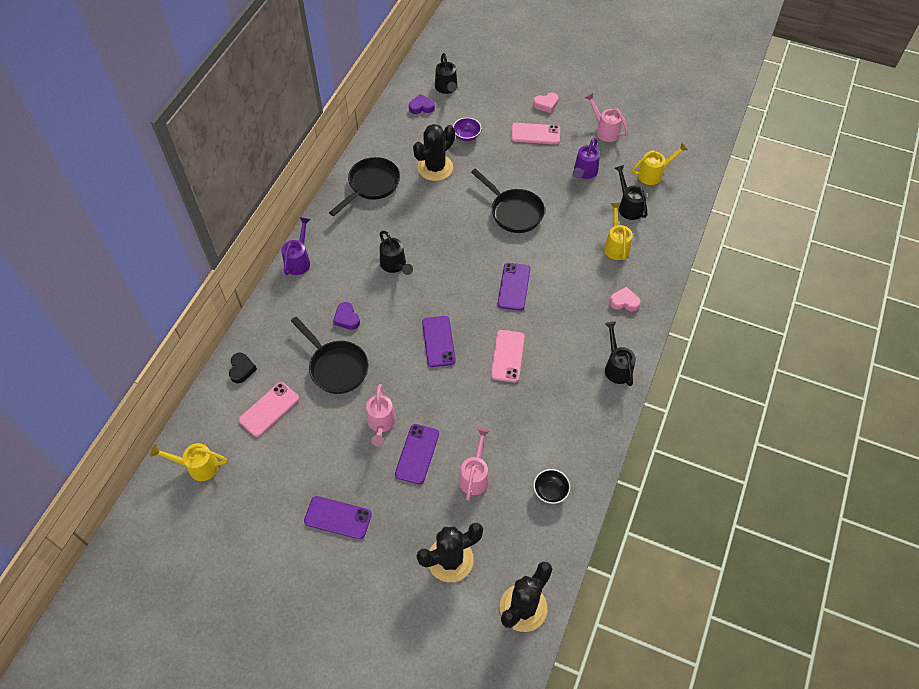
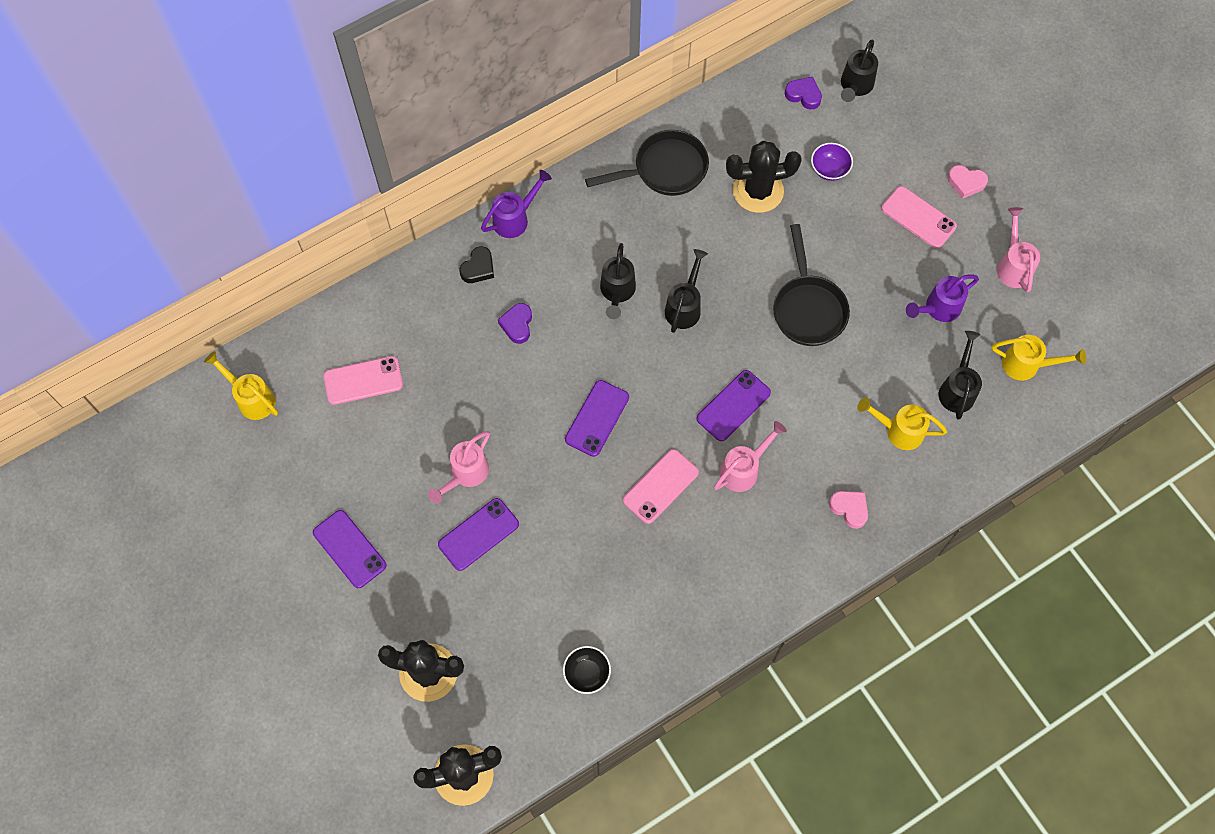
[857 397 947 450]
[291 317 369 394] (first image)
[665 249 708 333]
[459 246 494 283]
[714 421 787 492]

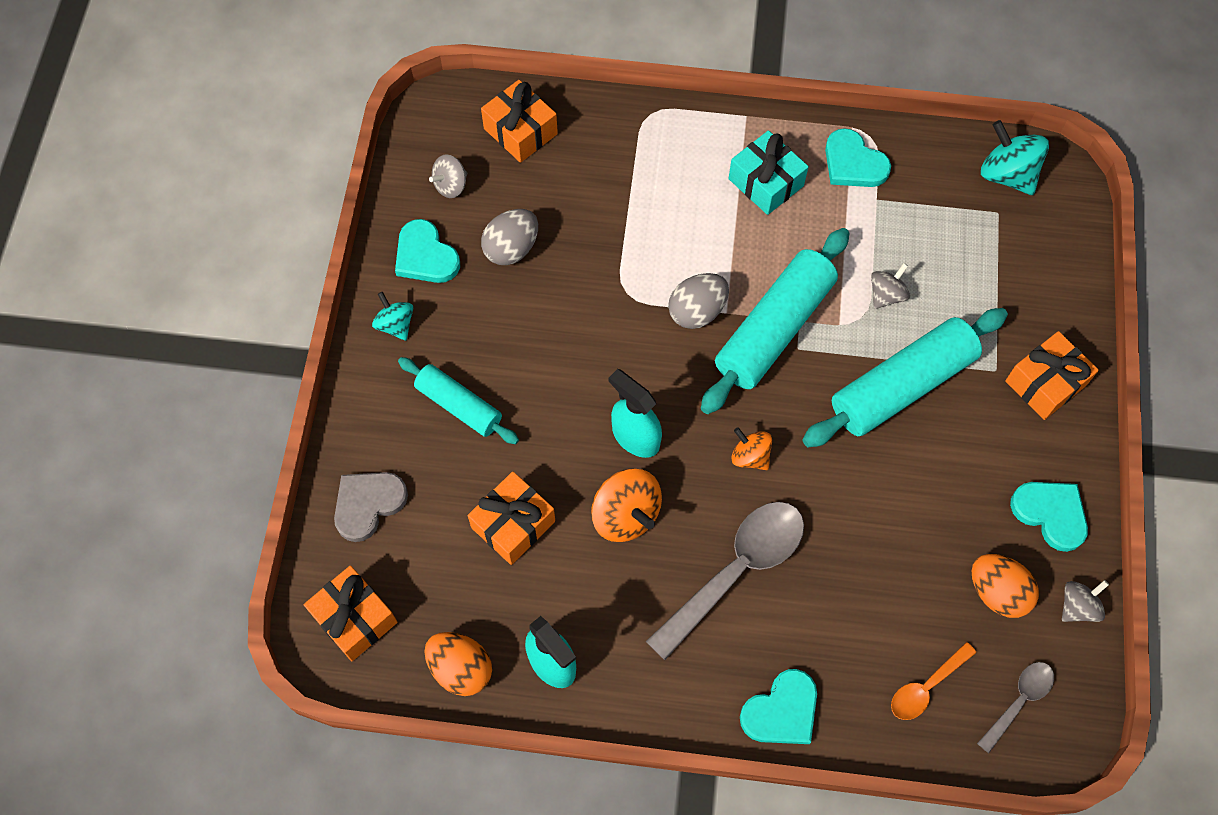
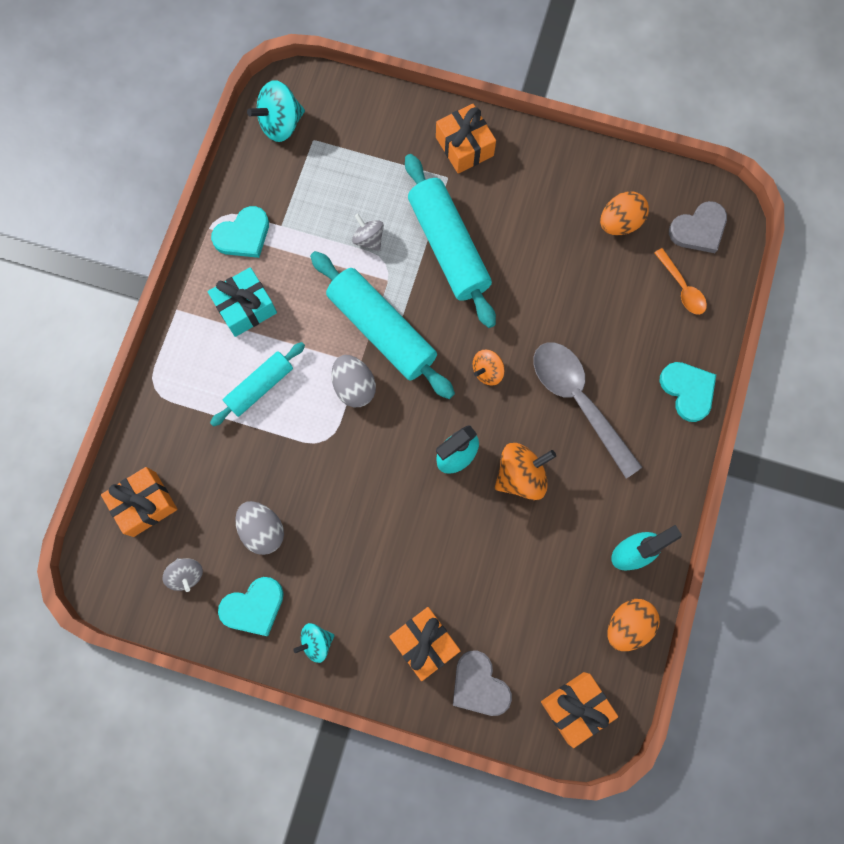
[210 342 305 427]
[389 607 460 681]
[1010 482 1088 552] (first image)
[1062 580 1109 622] (first image)
[669 201 727 253]

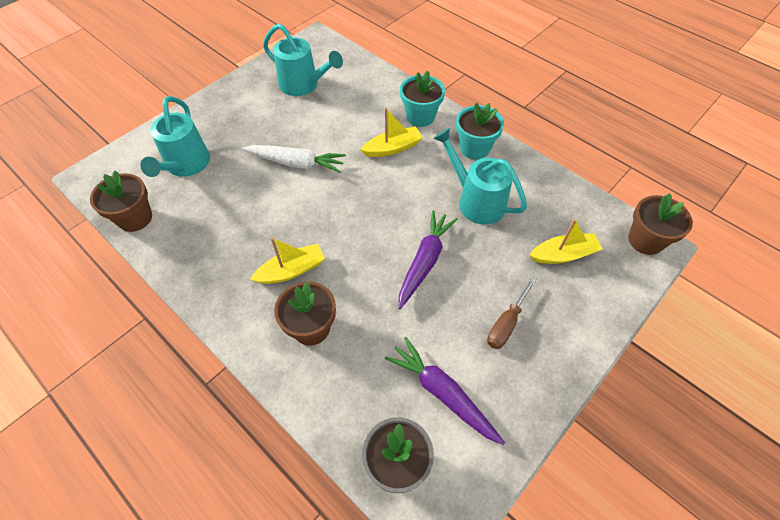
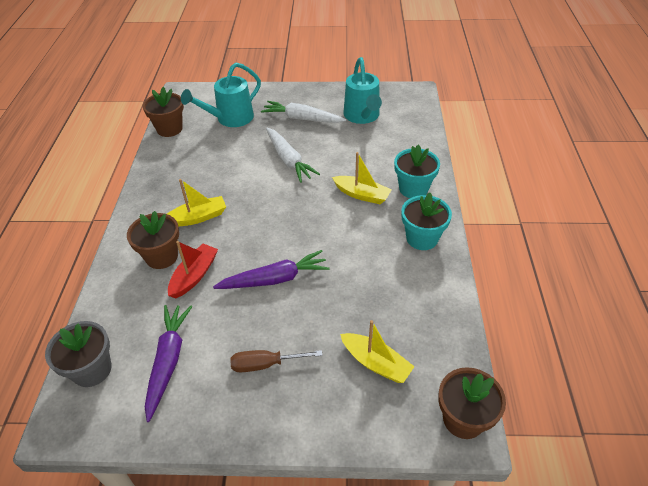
[433 128 527 224] (first image)
[167 179 226 227]
[261 101 346 123]
[168 241 218 299]

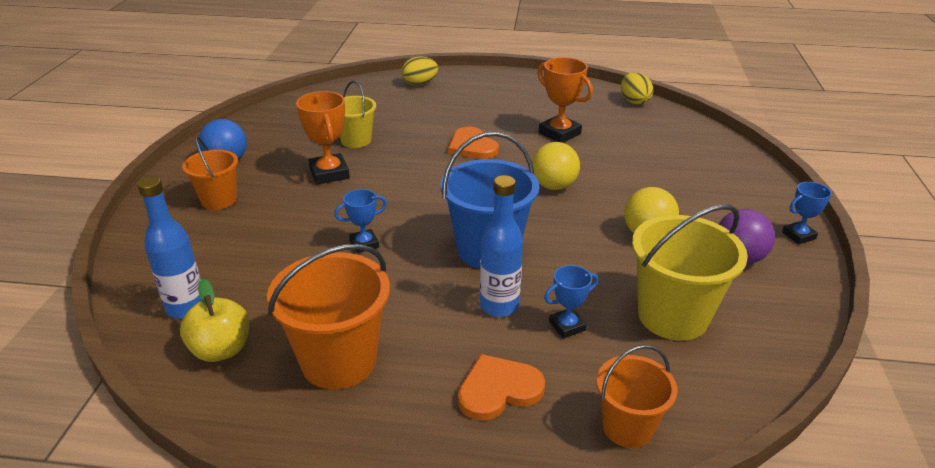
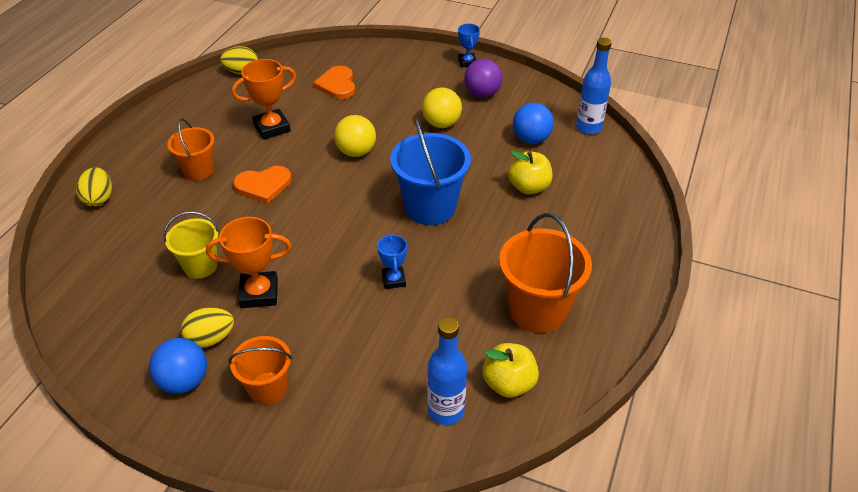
[576 38 612 134]
[513 103 554 144]
[508 151 552 194]
[167 118 214 181]
[313 66 355 99]
[181 307 234 348]

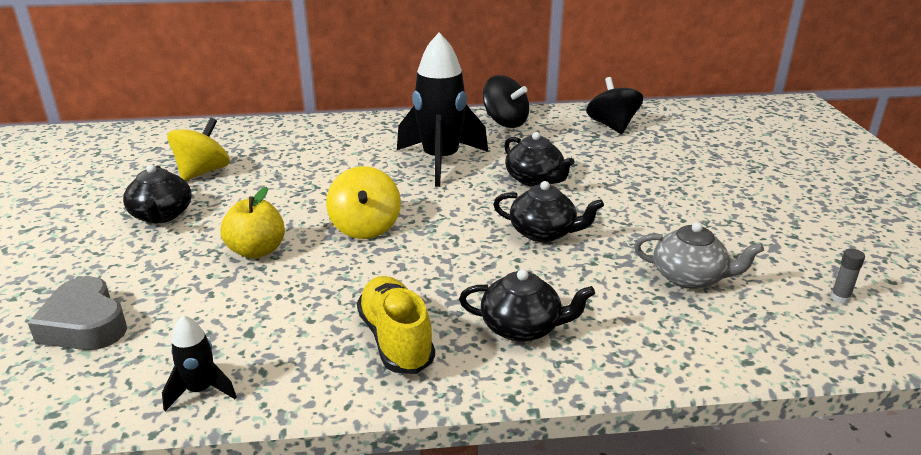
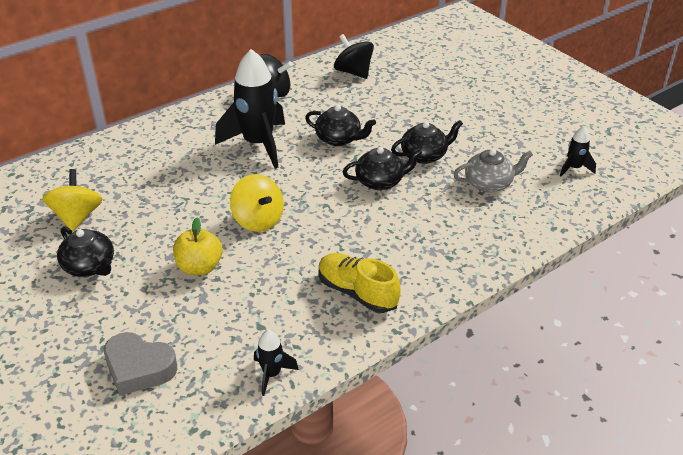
[560 126 596 176]
[391 120 463 164]

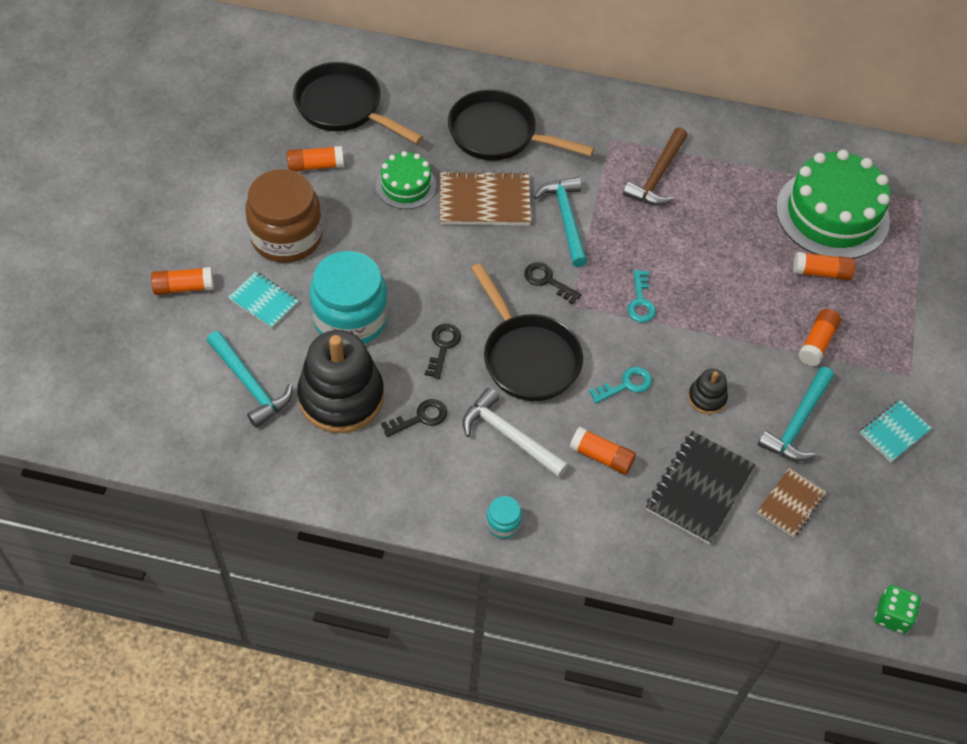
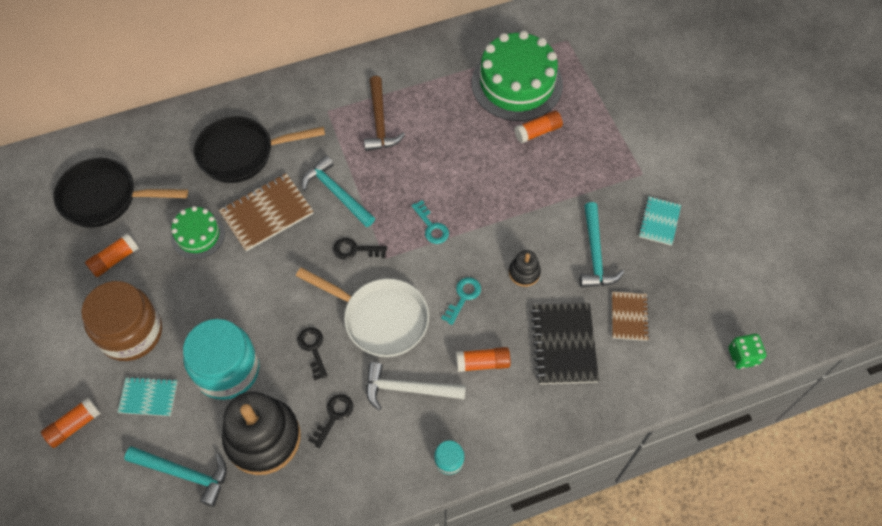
[296 267 429 357]
[798 309 841 366] (first image)

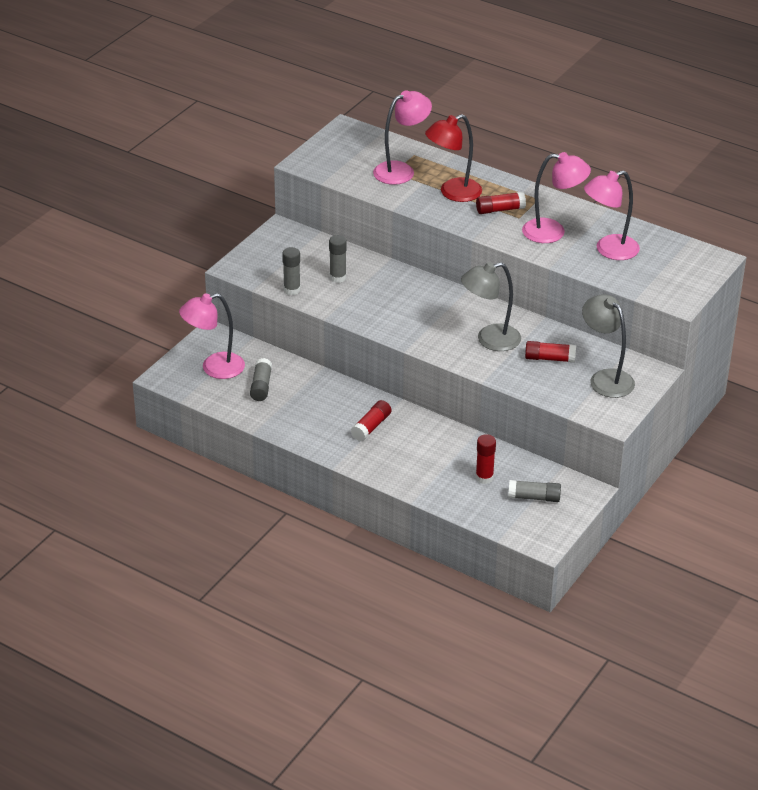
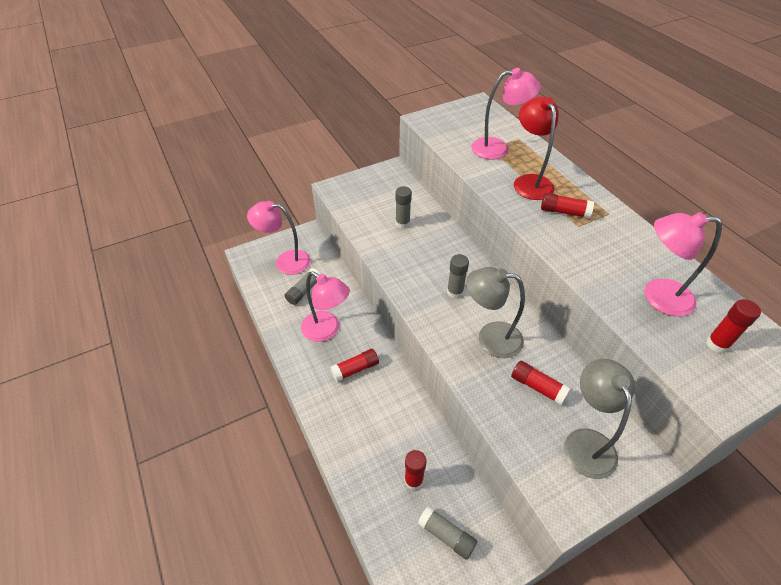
[514 96 559 200]
[301 271 350 342]
[447 254 469 299]
[706 299 761 353]

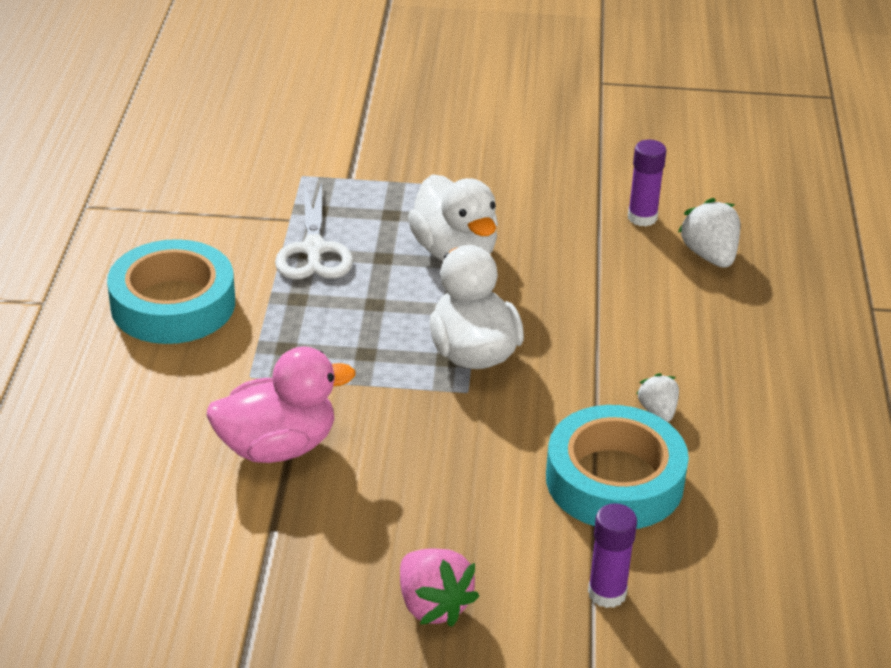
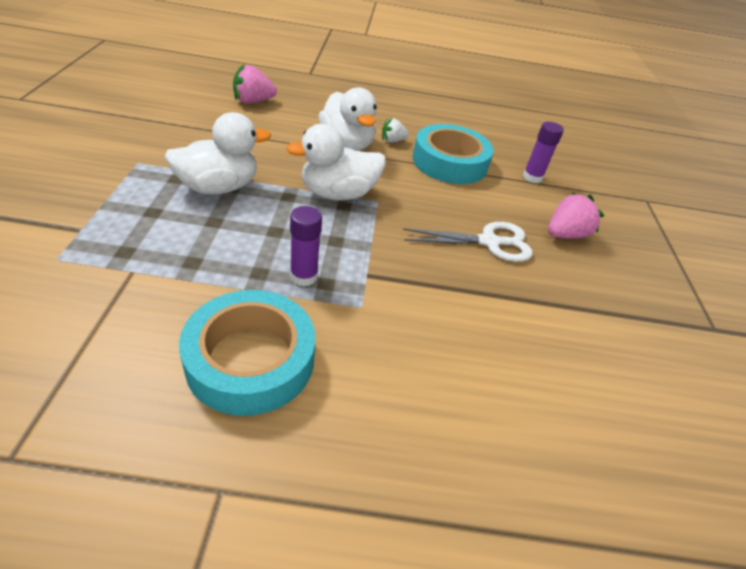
[290 206 322 286]
[403 222 533 262]
[233 64 277 104]
[207 346 356 463] (first image)
[318 87 377 151]

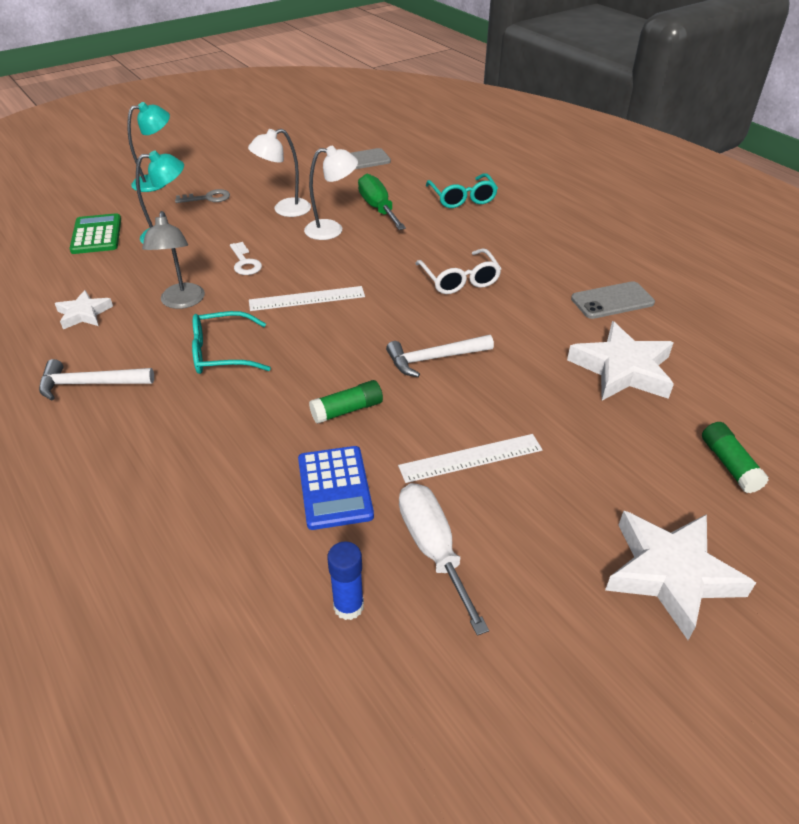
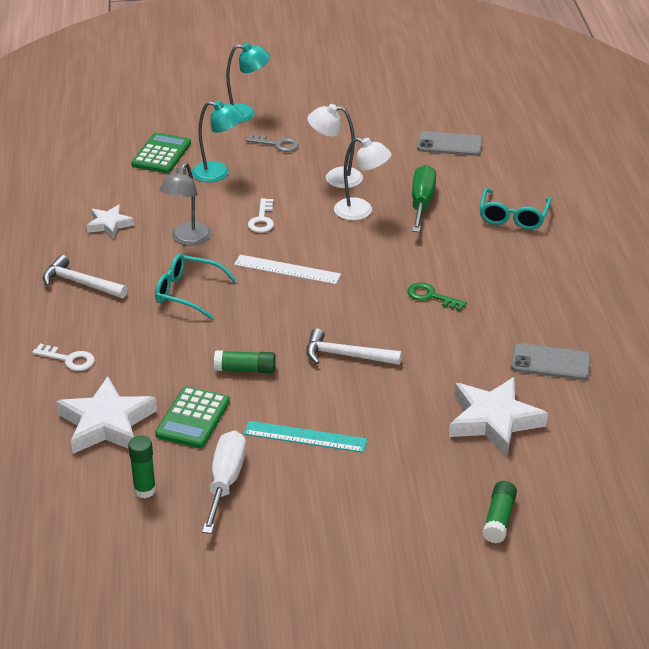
[407 283 467 311]
[244 421 367 453]
[155 386 230 448]
[56 376 157 454]
[128 436 156 498]
[32 344 95 371]

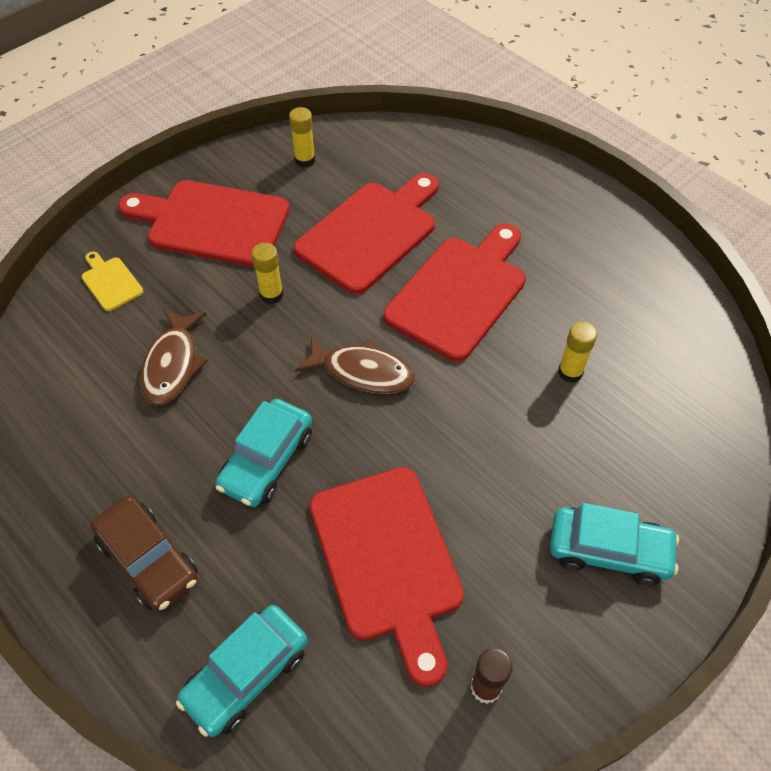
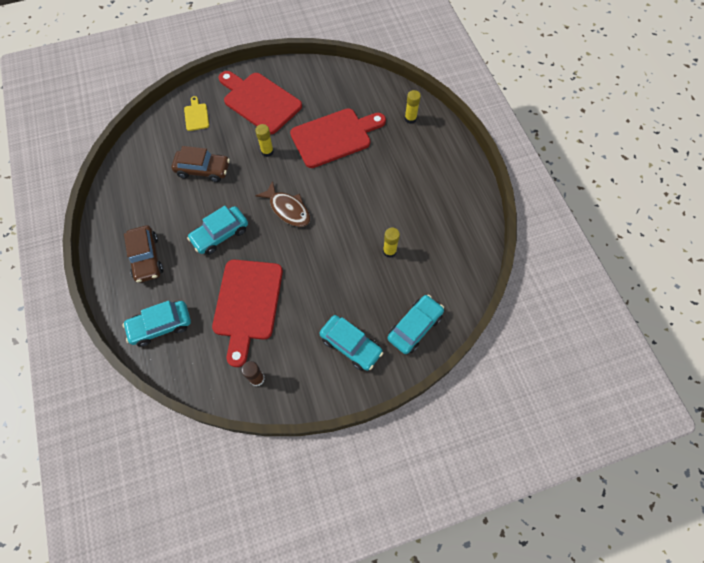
[405 90 421 124]
[383 224 526 362] (first image)
[172 146 230 182]
[387 295 444 354]

